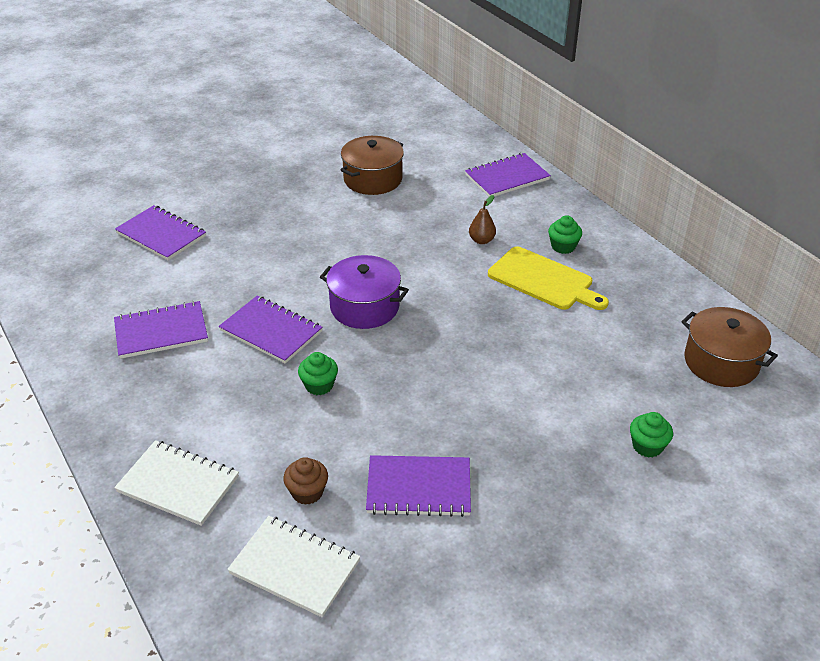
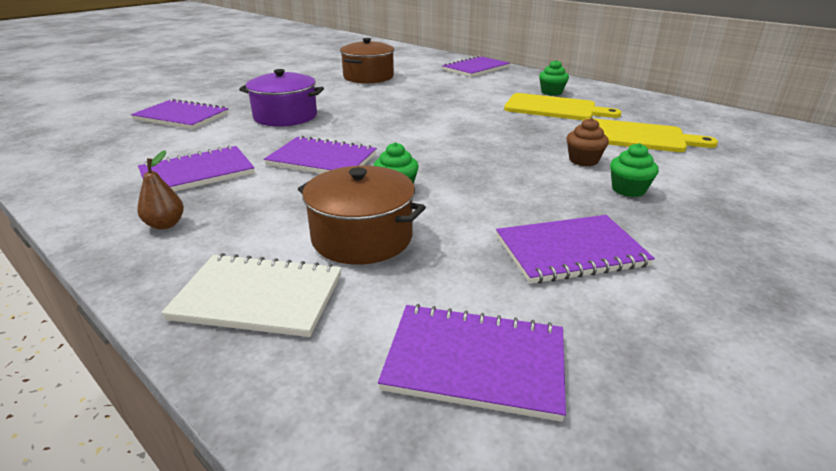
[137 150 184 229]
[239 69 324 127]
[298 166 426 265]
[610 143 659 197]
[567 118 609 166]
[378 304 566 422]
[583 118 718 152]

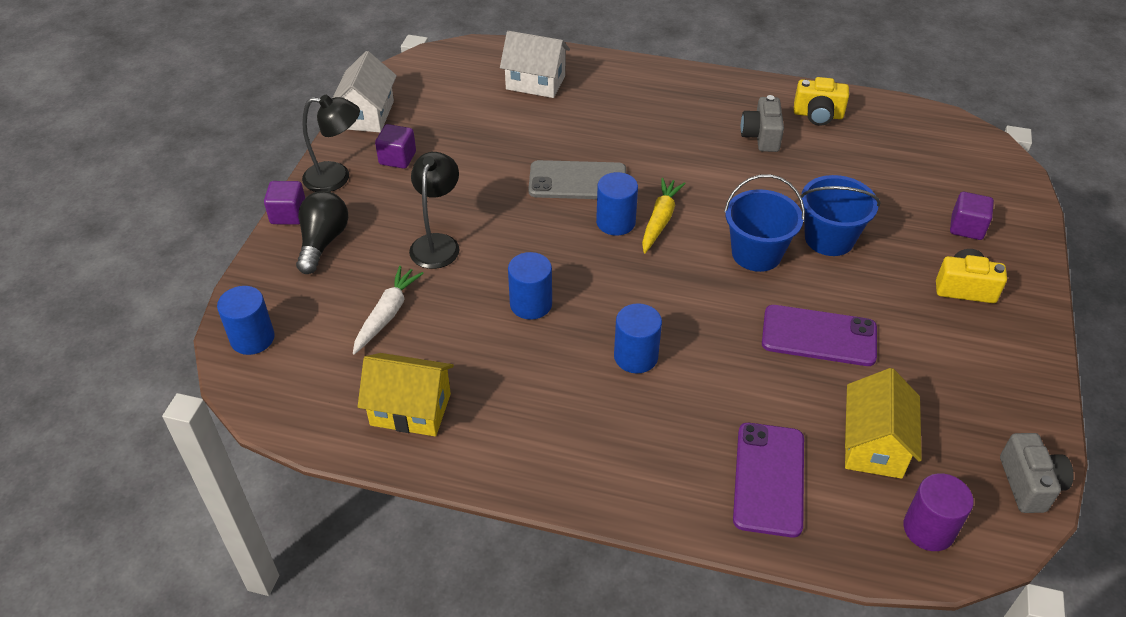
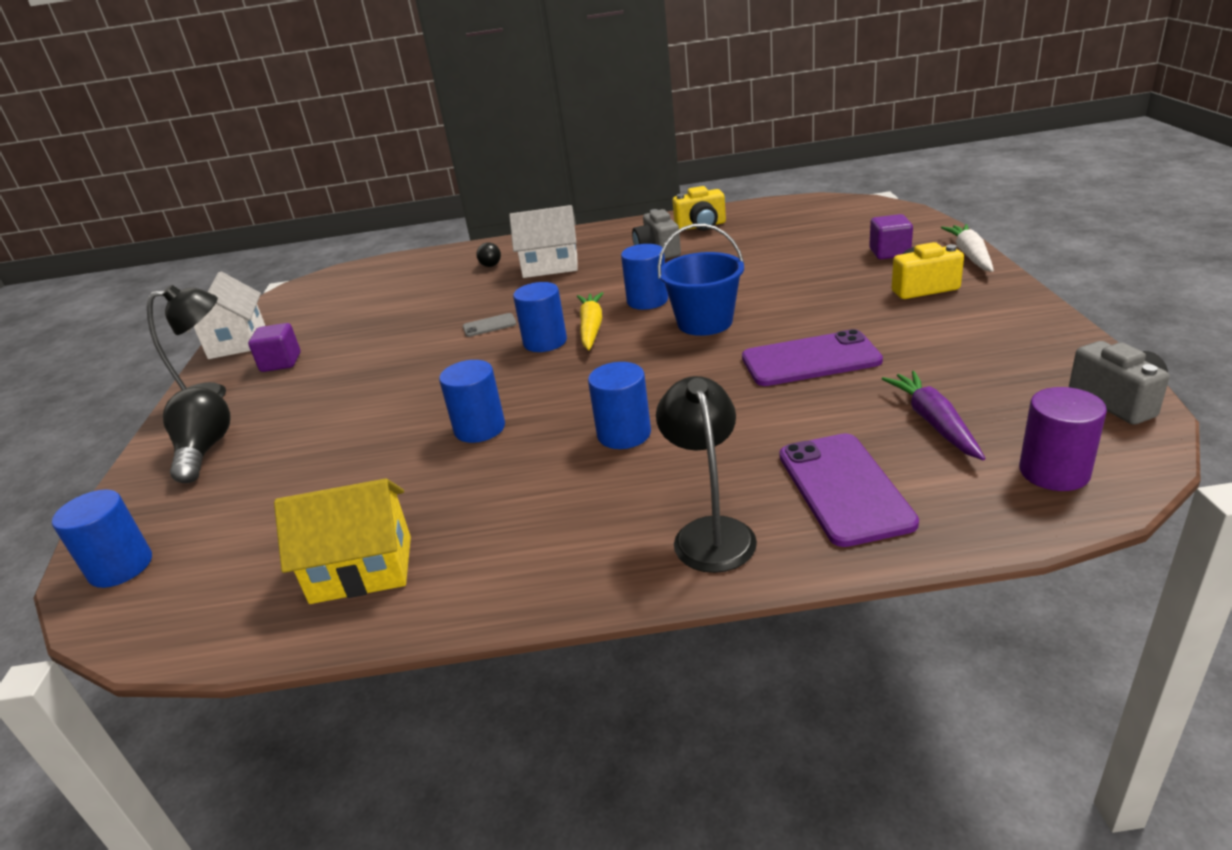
[509 205 578 278]
[656 376 757 573]
[463 313 516 337]
[801 175 881 256] (first image)
[264 181 305 225] (first image)
[941 224 994 272]
[882 371 985 460]
[476 242 501 267]
[621 244 668 310]

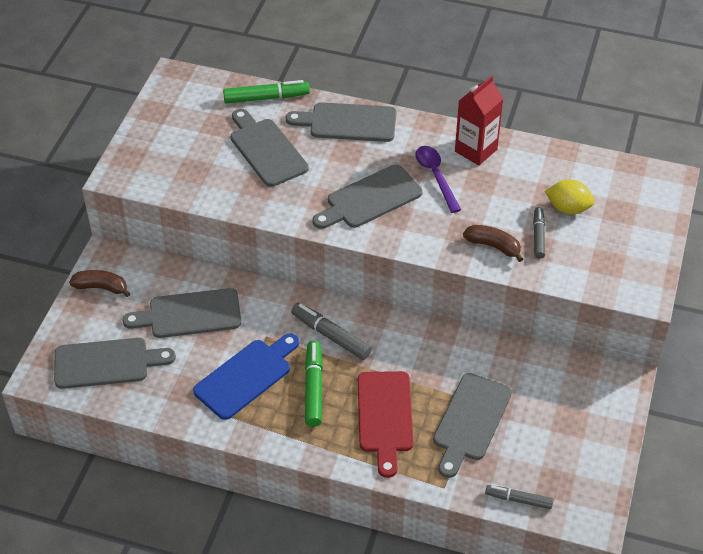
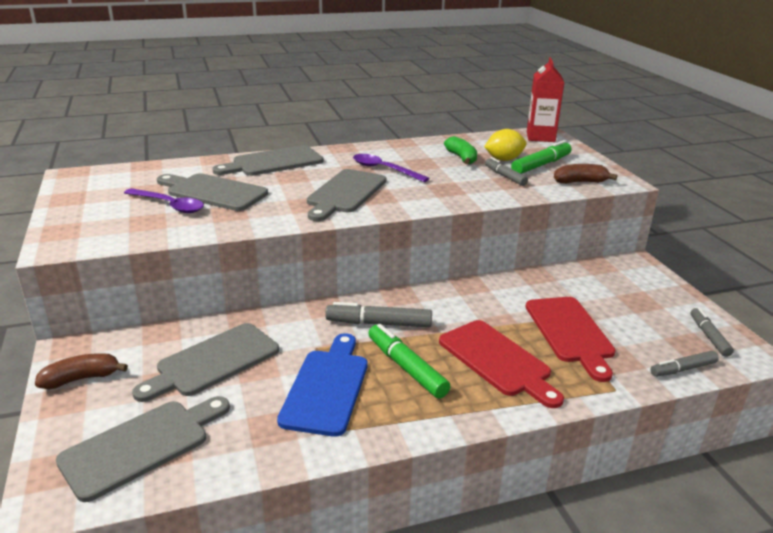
[527 57 564 142]
[511 140 571 174]
[554 164 617 184]
[526 297 615 382]
[444 136 477 164]
[124 188 204 213]
[691 308 734 357]

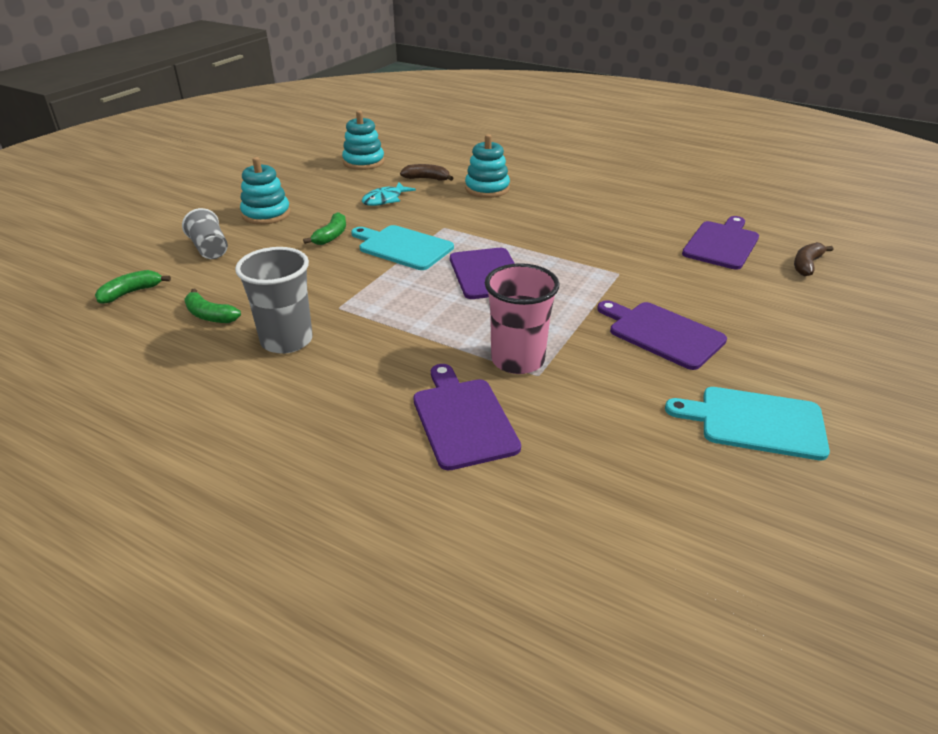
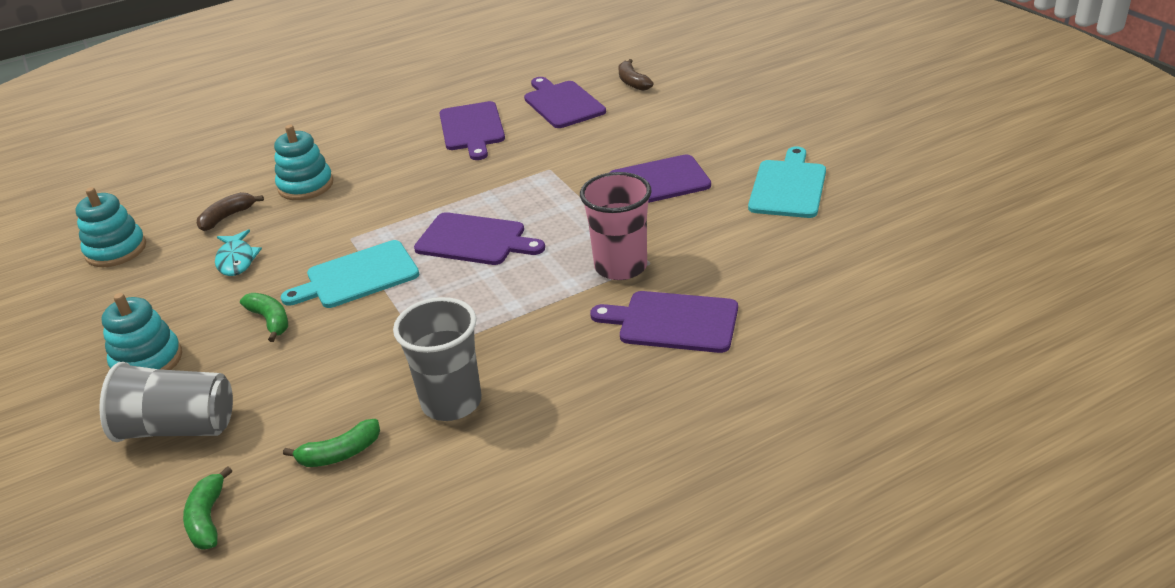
[99 362 233 442]
[748 147 826 218]
[439 101 505 160]

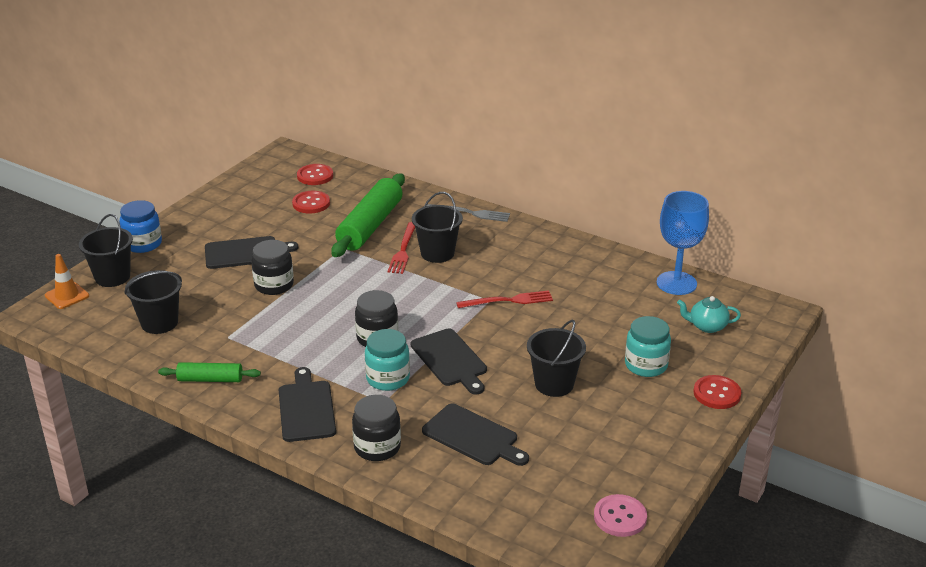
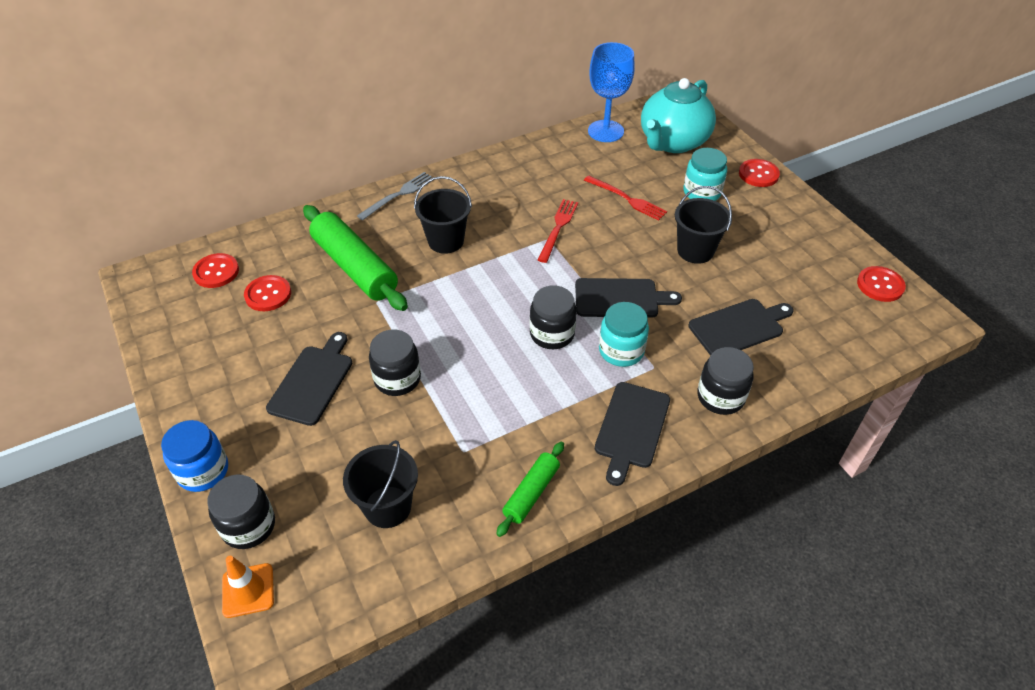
[207 475 275 549]
[584 176 667 221]
[641 78 716 153]
[595 382 670 486]
[857 266 906 302]

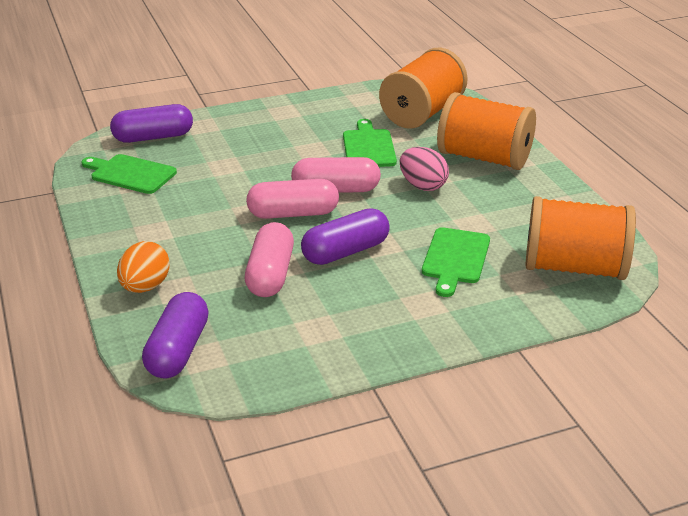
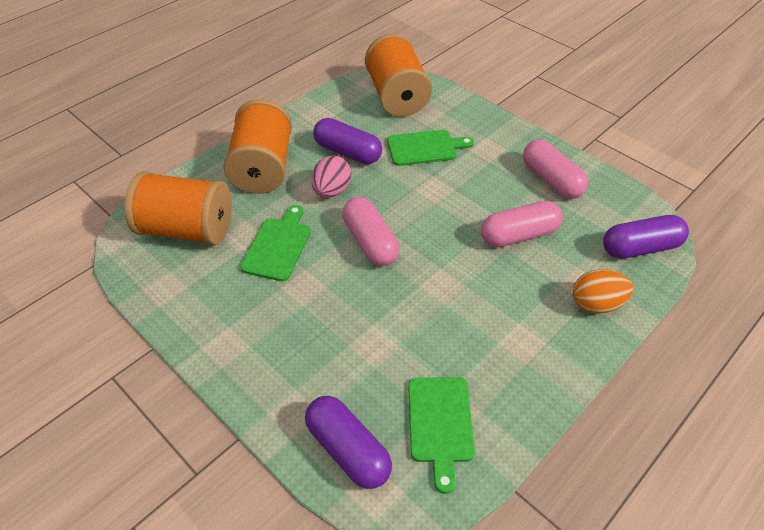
[240 205 311 281]
[523 139 588 199]
[313 118 382 165]

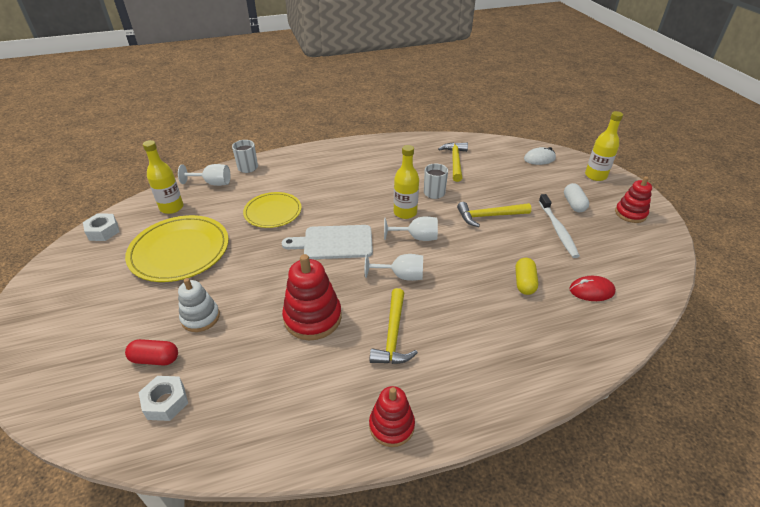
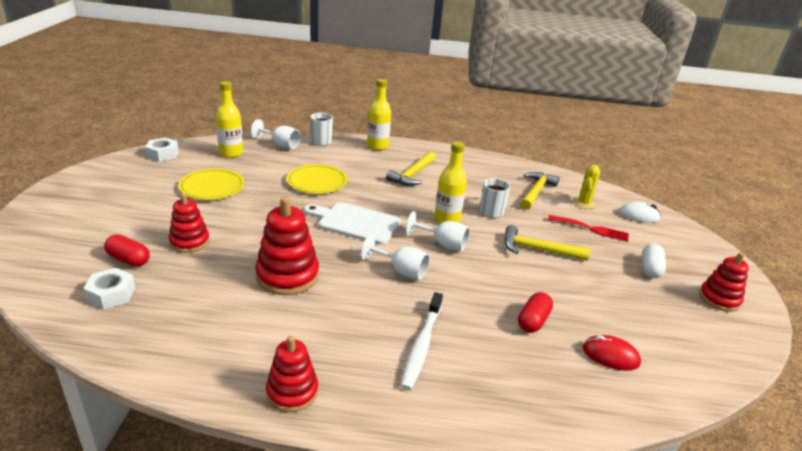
[367 79 391 150]
[401 292 443 390]
[178 168 245 200]
[518 292 553 333]
[169 193 210 253]
[386 151 436 186]
[573 165 600 209]
[548 215 629 242]

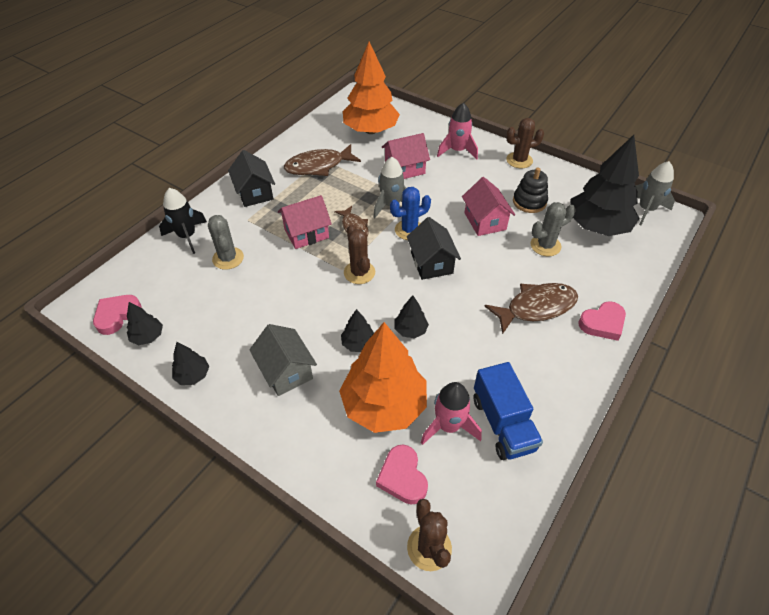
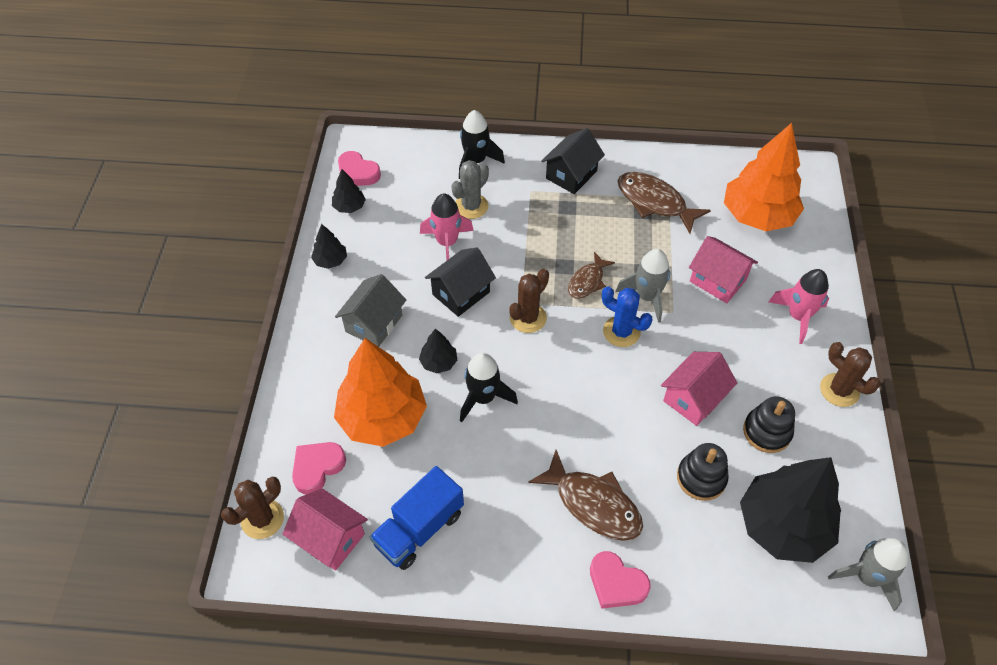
[283 488 368 571]
[677 443 729 501]
[425 248 496 317]
[338 151 381 186]
[460 353 518 422]
[420 193 474 260]

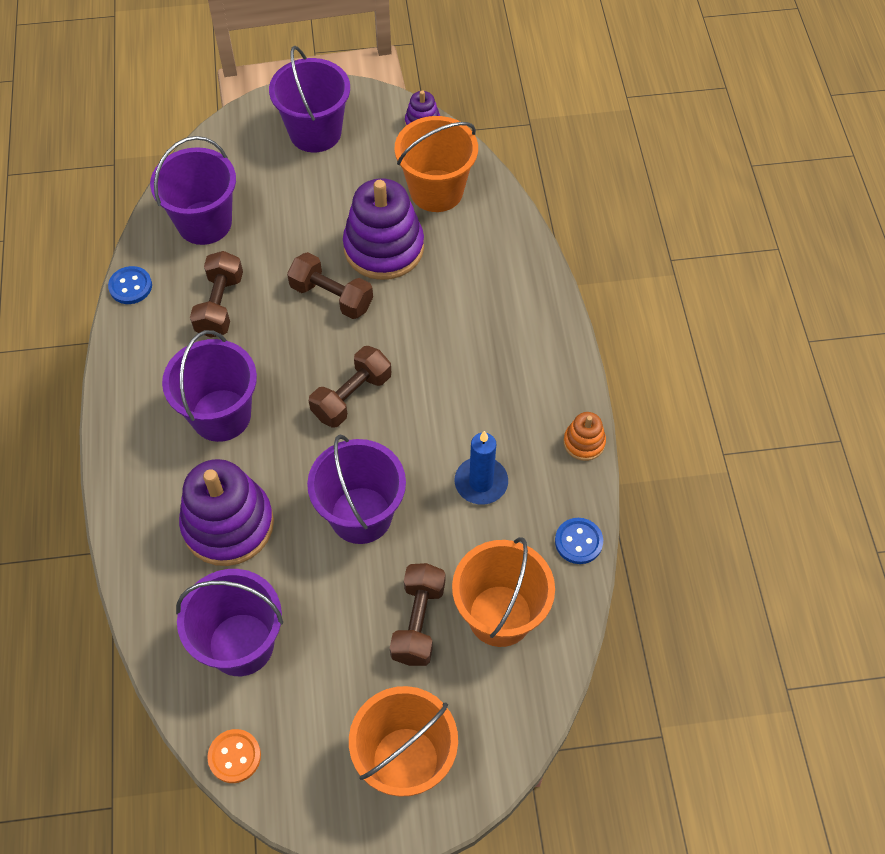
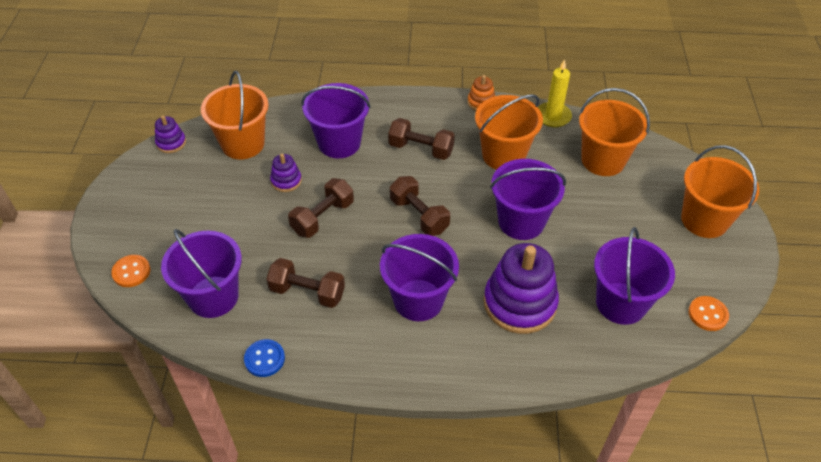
[301 83 371 158]
[270 154 302 192]
[475 94 543 170]
[538 59 572 128]
[388 118 455 160]
[111 255 150 287]

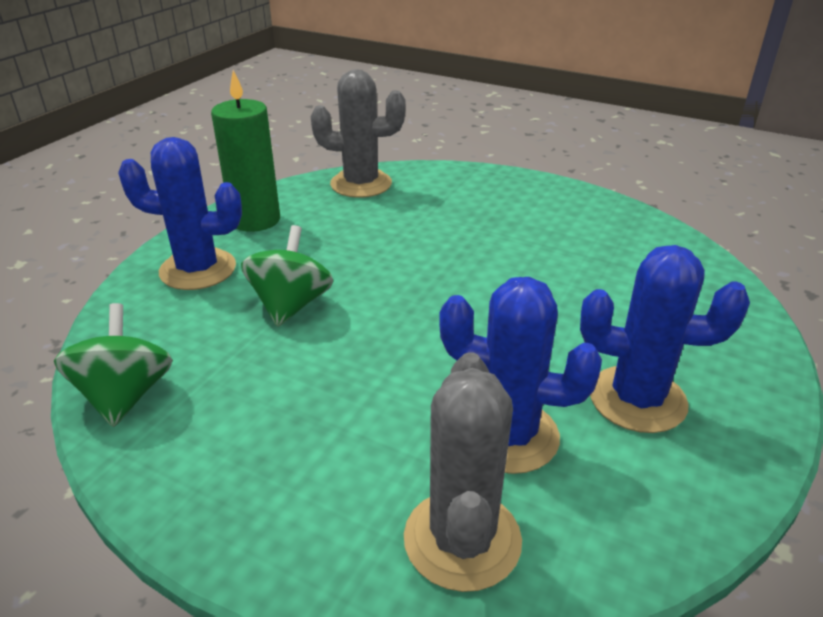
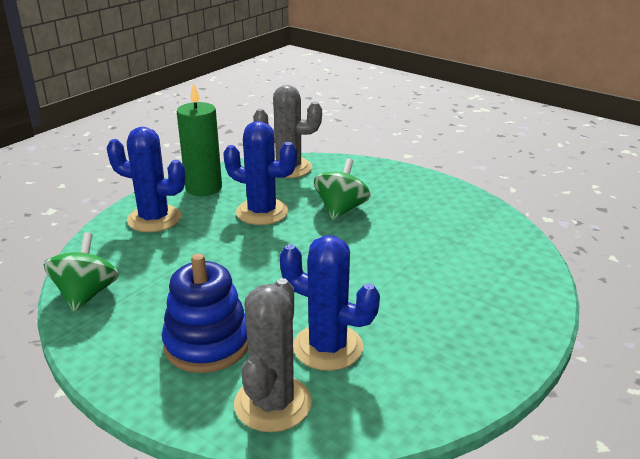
[314 159 371 220]
[223 121 297 225]
[162 254 248 373]

